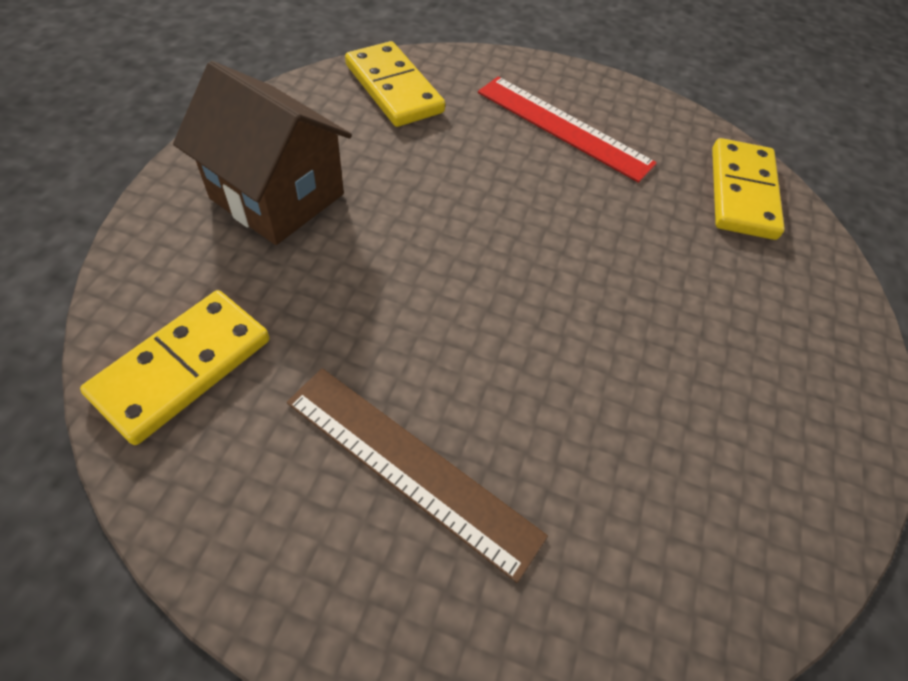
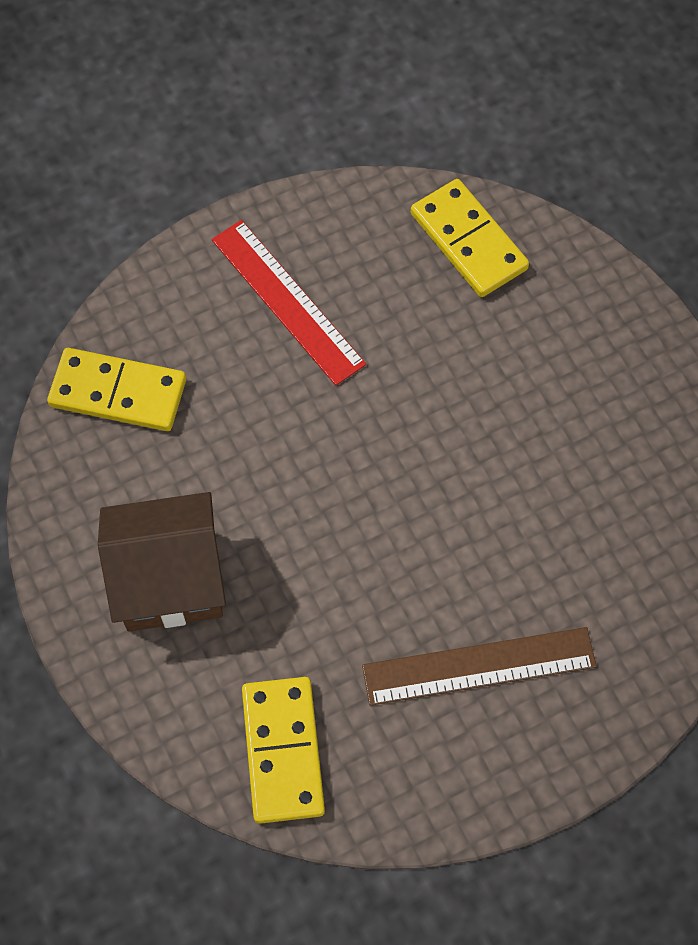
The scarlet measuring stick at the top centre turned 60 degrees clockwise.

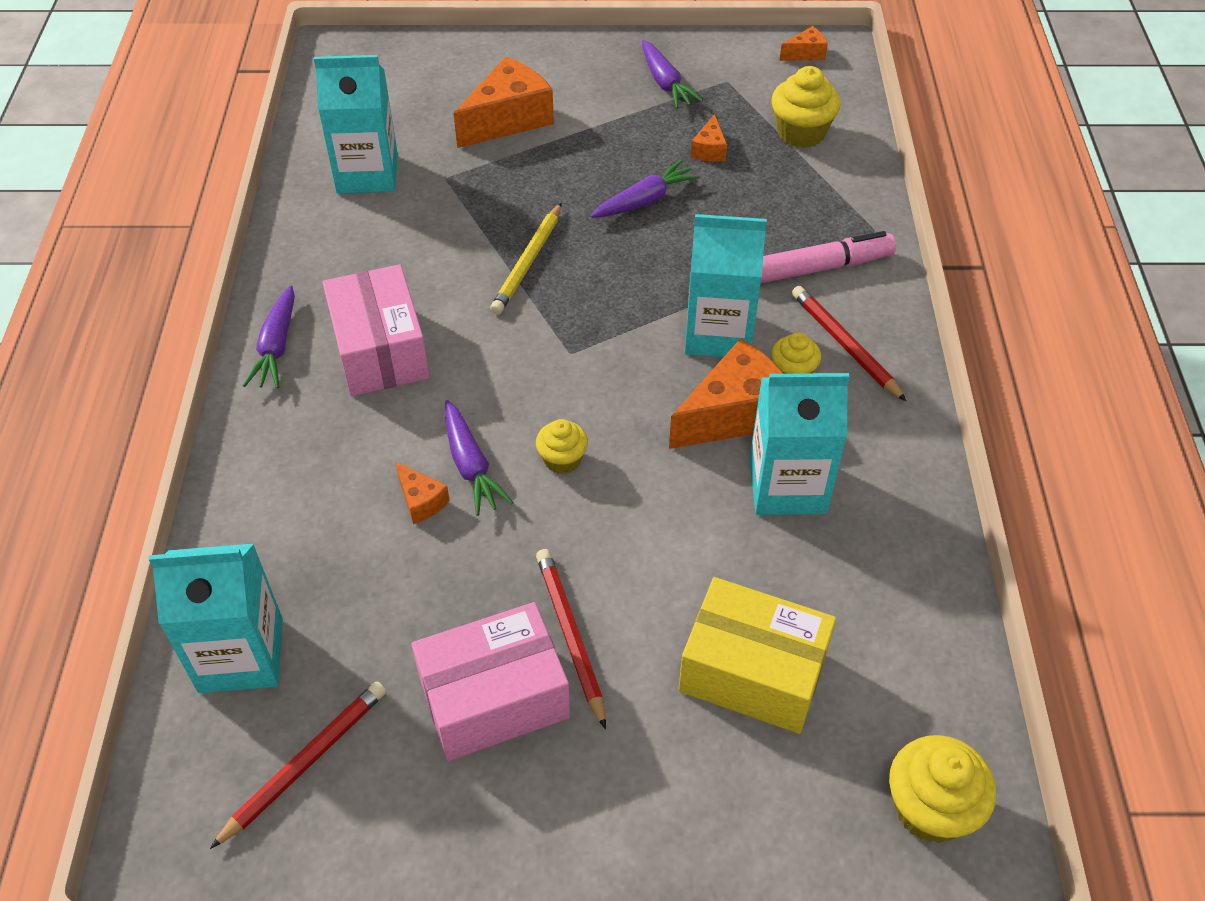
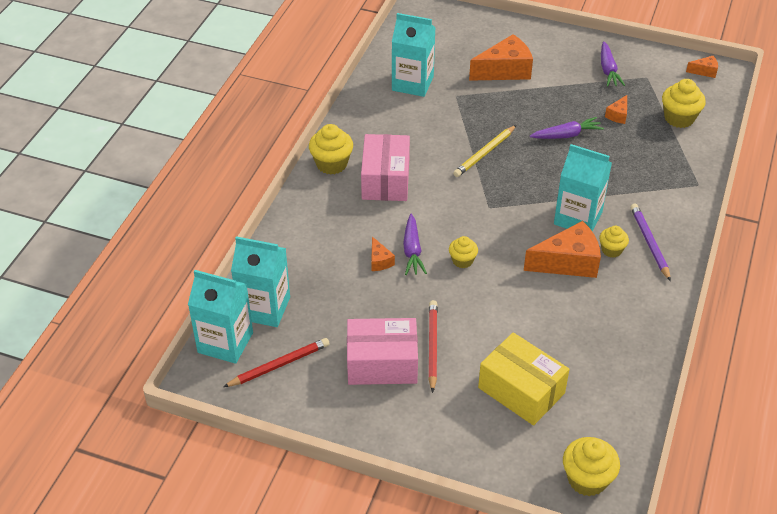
The rosy felt pen at the top right disappeared. The purple carrot (no. 1 from left) at the middle left was replaced by the bright yellow cupcake (no. 1 from left) at the top centre. The scarlet pencil (no. 3 from left) at the middle right became the purple pencil at the middle right. The teal milk carton (no. 4 from left in the first image) moved from the centre to the middle left.

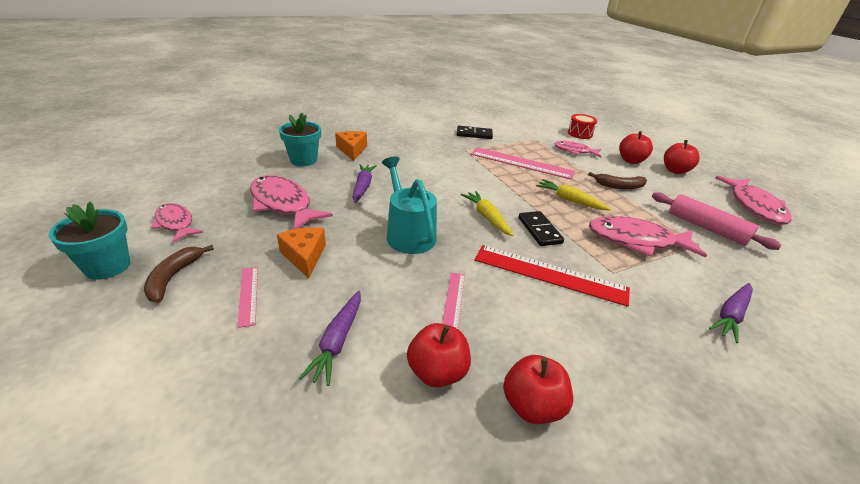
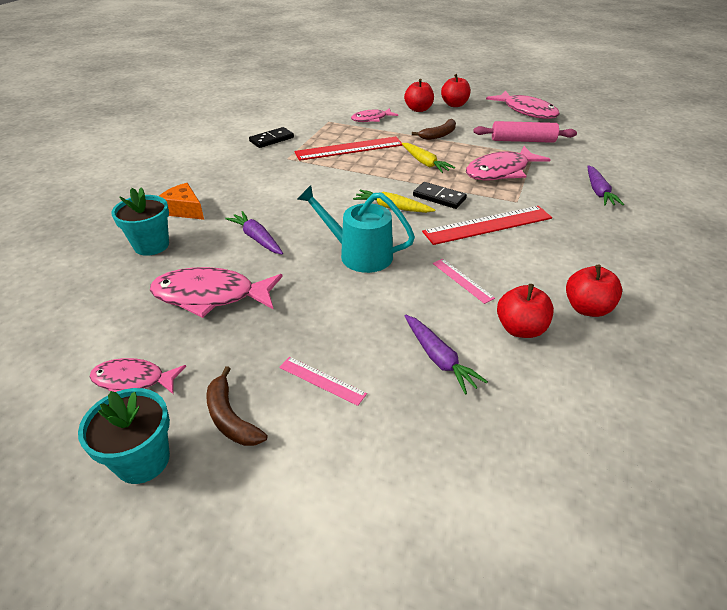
The scarlet toy drum at the top right disappeared. The rosy measuring stick (no. 3 from left) at the centre became the scarlet measuring stick (no. 1 from left) at the top centre. The bright yellow carrot (no. 2 from left) at the centre turned 120 degrees counterclockwise. The orange cheese wedge (no. 1 from left) at the centre disappeared.

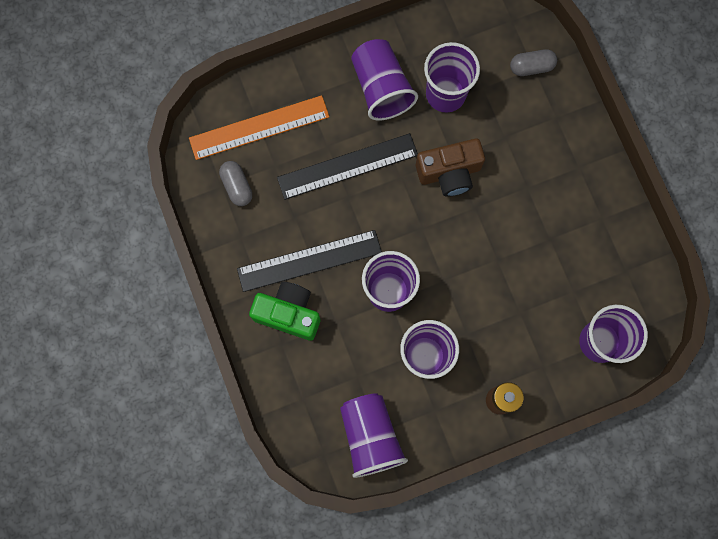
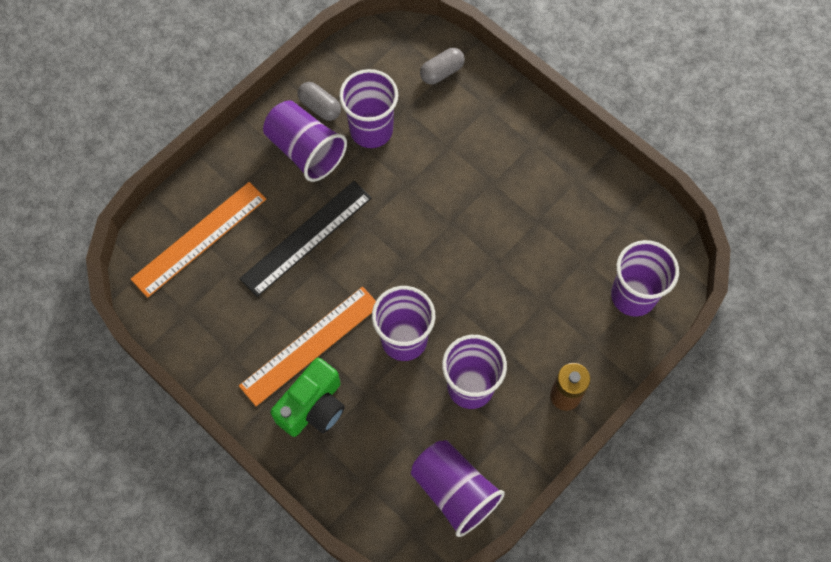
The dark brown compact camera at the top centre disappeared. The gray pill shape (no. 1 from left) moved from the middle left to the top centre. The black measuring stick (no. 1 from left) at the centre became the orange measuring stick (no. 2 from left) at the centre. The emerald compact camera at the centre turned 135 degrees clockwise.

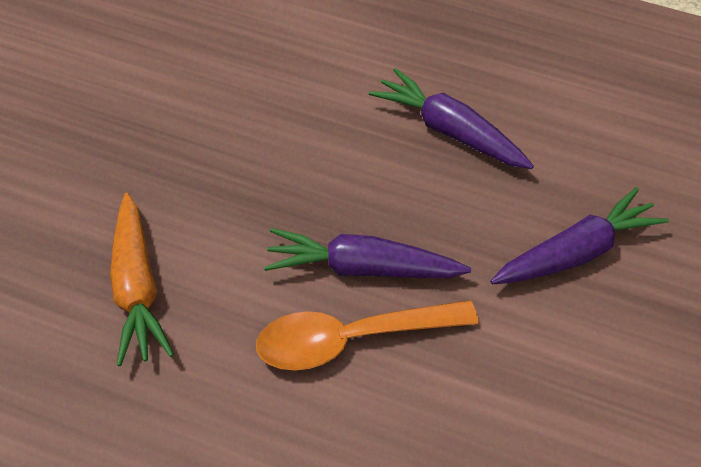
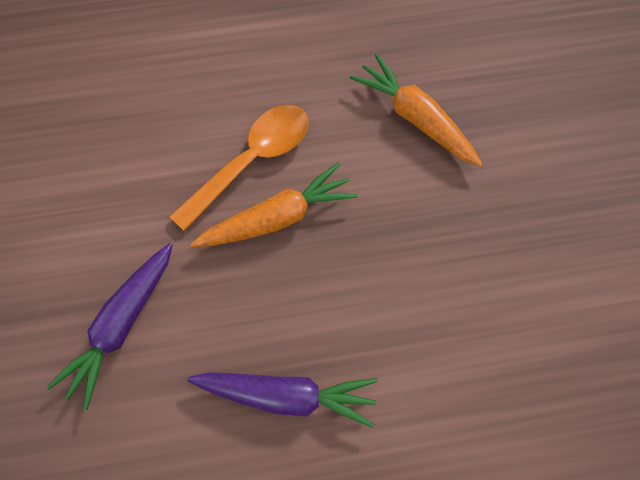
The purple carrot (no. 1 from left) at the centre became the orange carrot (no. 1 from left) at the centre.

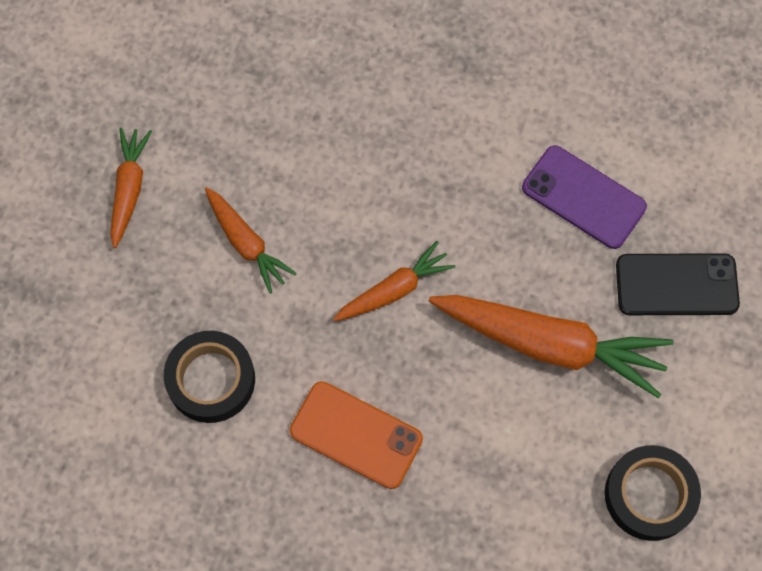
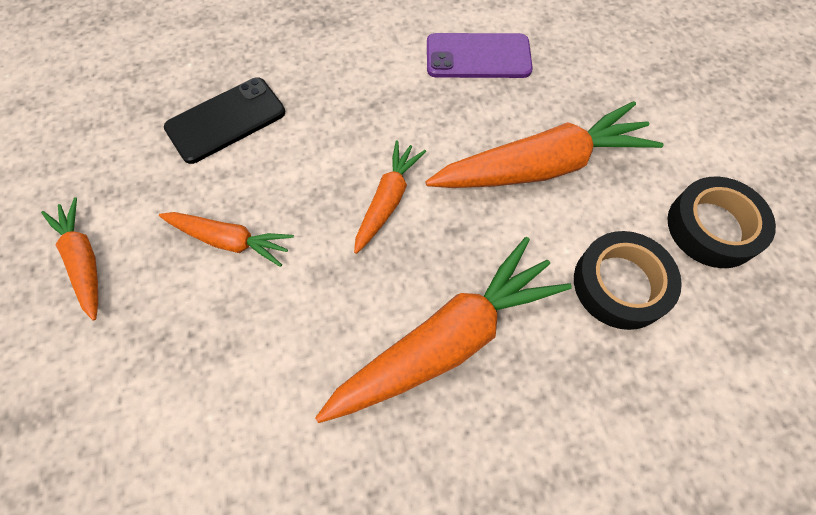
The black smartphone moved from the middle right to the top left. The black tape (no. 1 from left) moved from the middle left to the middle right. The orange smartphone at the bottom centre was replaced by the orange carrot (no. 4 from left) at the centre.

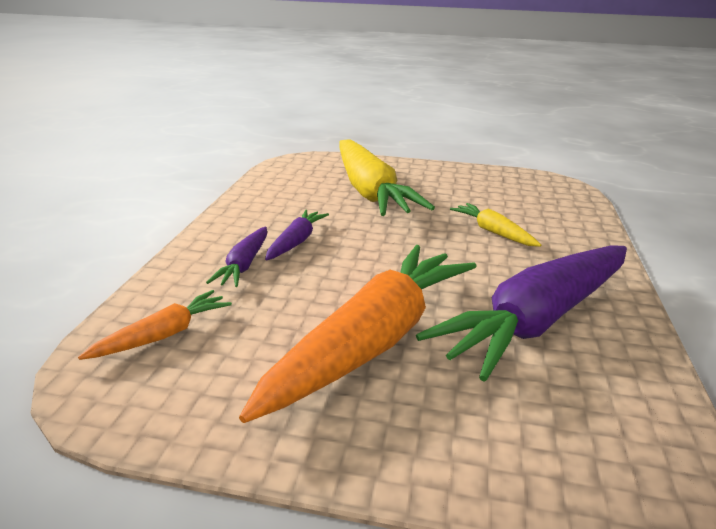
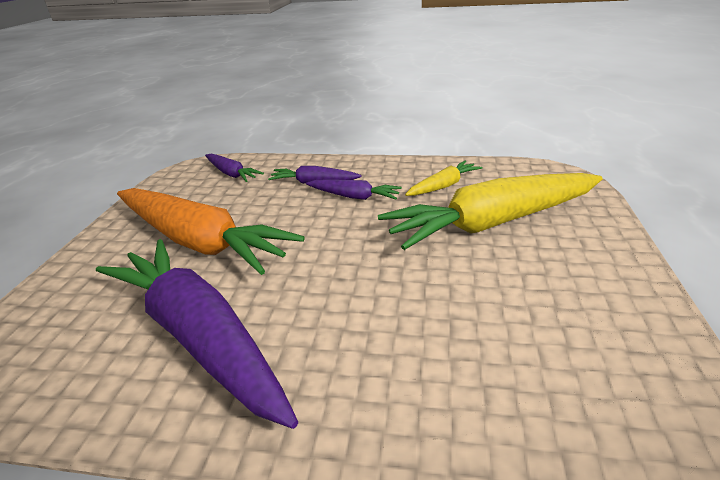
The bright yellow carrot (no. 2 from left in the first image) moved from the middle right to the centre. The orange carrot (no. 1 from left) at the middle left became the purple carrot (no. 2 from left) at the middle left.

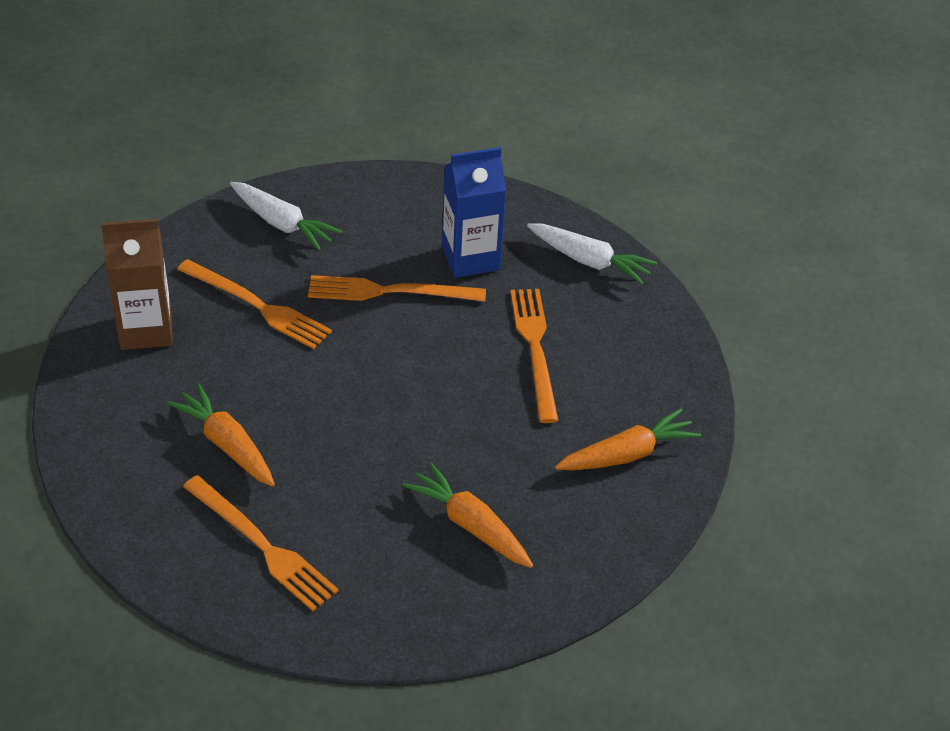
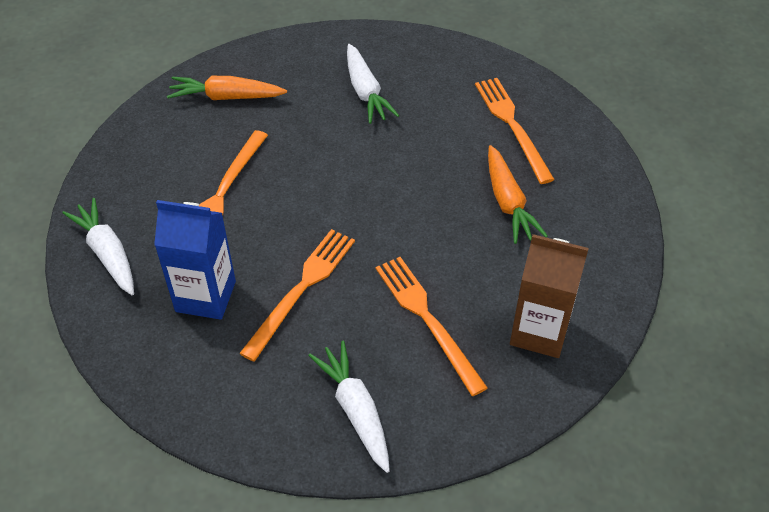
The orange table fork (no. 3 from left in the first image) at the centre turned 90 degrees counterclockwise. The orange carrot (no. 2 from left) at the bottom centre became the snow-white carrot (no. 3 from left) at the top centre.

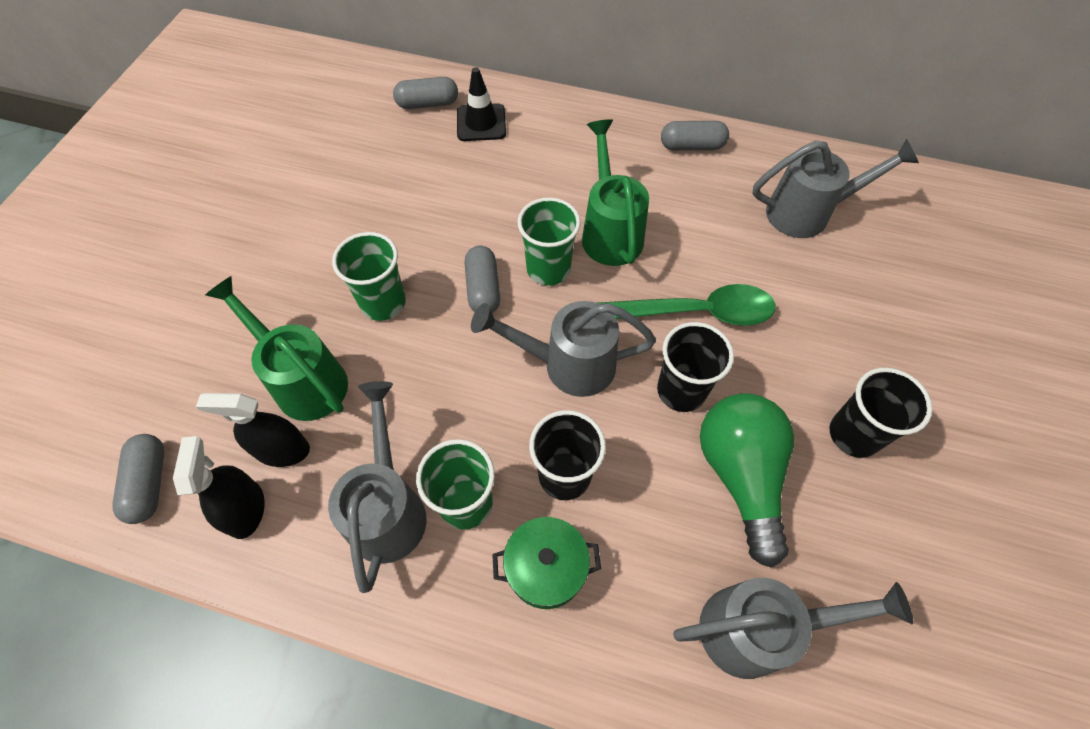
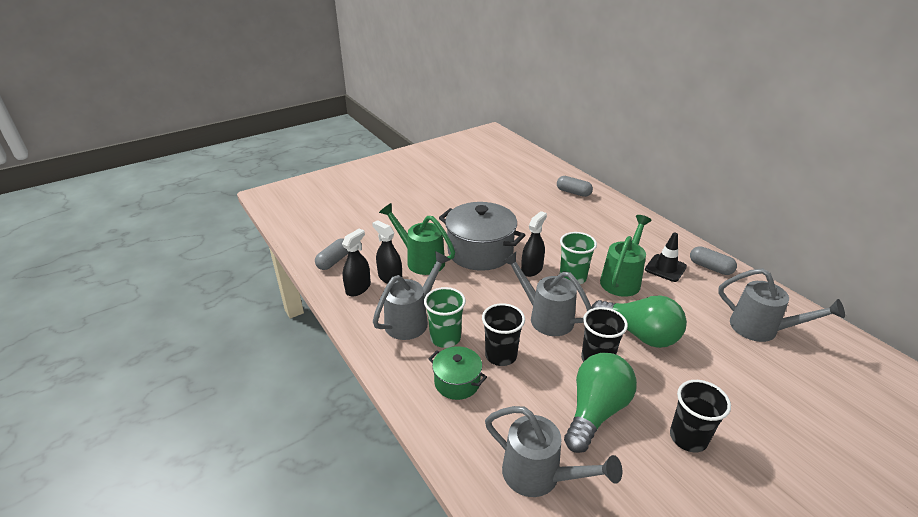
The black traffic cone moved from the top centre to the middle right. The emerald beaker (no. 1 from left) at the centre was replaced by the gray pot at the centre. The gray pill shape (no. 3 from left) at the centre was replaced by the black sprayer (no. 3 from left) at the centre. The emerald watering pot (no. 1 from left) at the middle left turned 45 degrees counterclockwise. The emerald teaspoon at the centre was replaced by the emerald lightbulb (no. 2 from left) at the middle right.

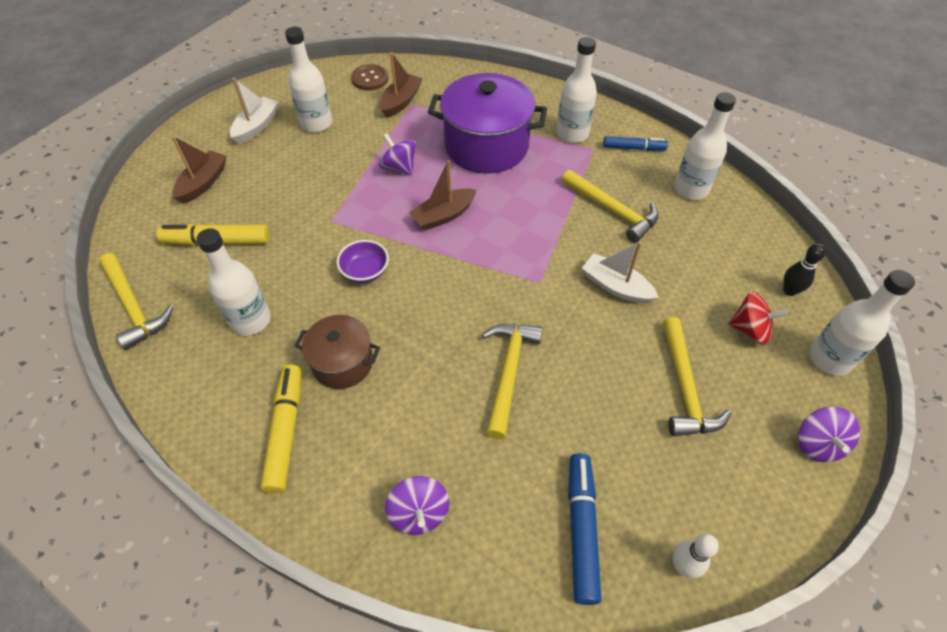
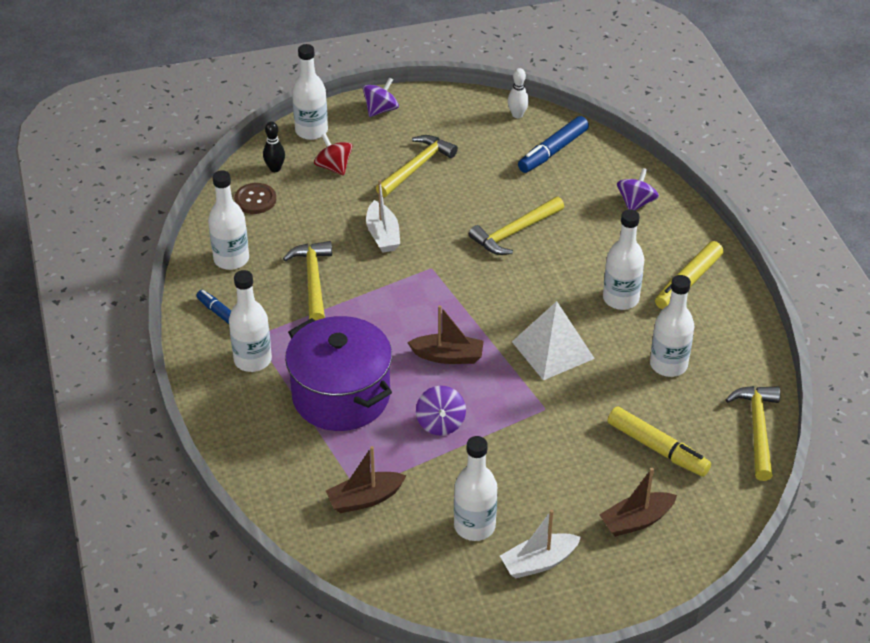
The dark brown sewing button moved from the top centre to the top left. The purple deep dish at the centre was replaced by the snow-white pyramid shape at the centre. The dark brown pot at the centre was replaced by the snow-white drink bottle (no. 5 from left) at the middle right.

